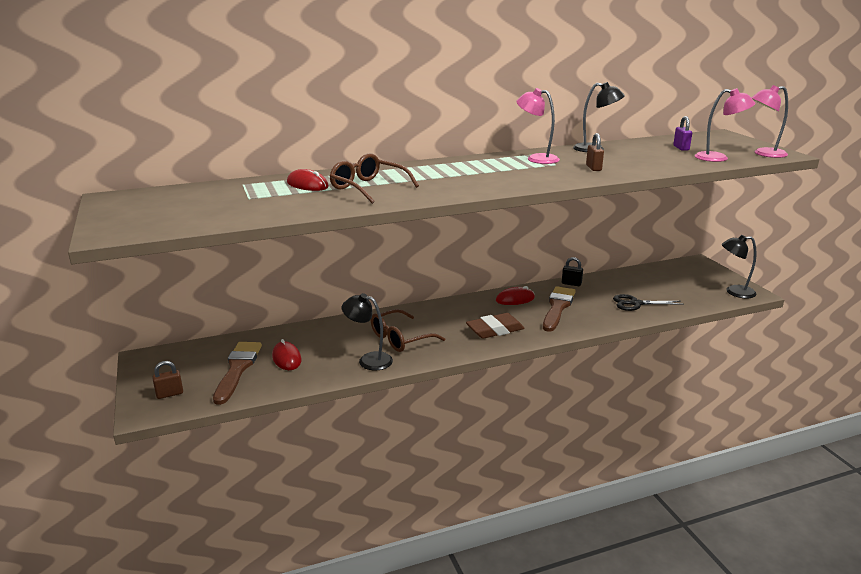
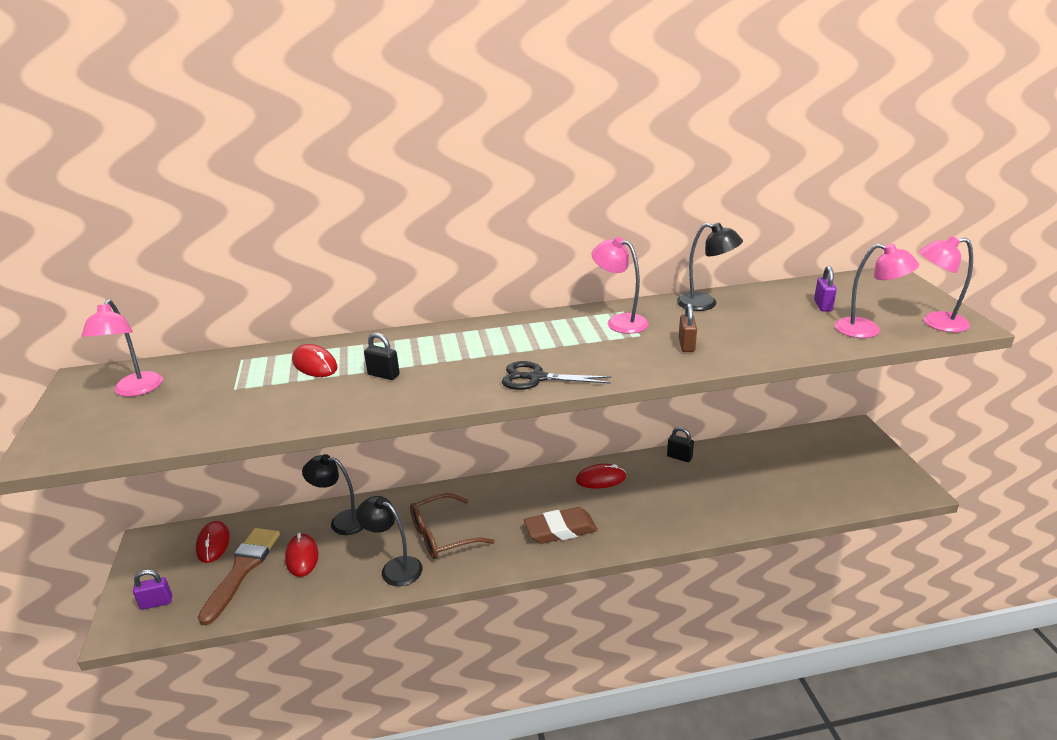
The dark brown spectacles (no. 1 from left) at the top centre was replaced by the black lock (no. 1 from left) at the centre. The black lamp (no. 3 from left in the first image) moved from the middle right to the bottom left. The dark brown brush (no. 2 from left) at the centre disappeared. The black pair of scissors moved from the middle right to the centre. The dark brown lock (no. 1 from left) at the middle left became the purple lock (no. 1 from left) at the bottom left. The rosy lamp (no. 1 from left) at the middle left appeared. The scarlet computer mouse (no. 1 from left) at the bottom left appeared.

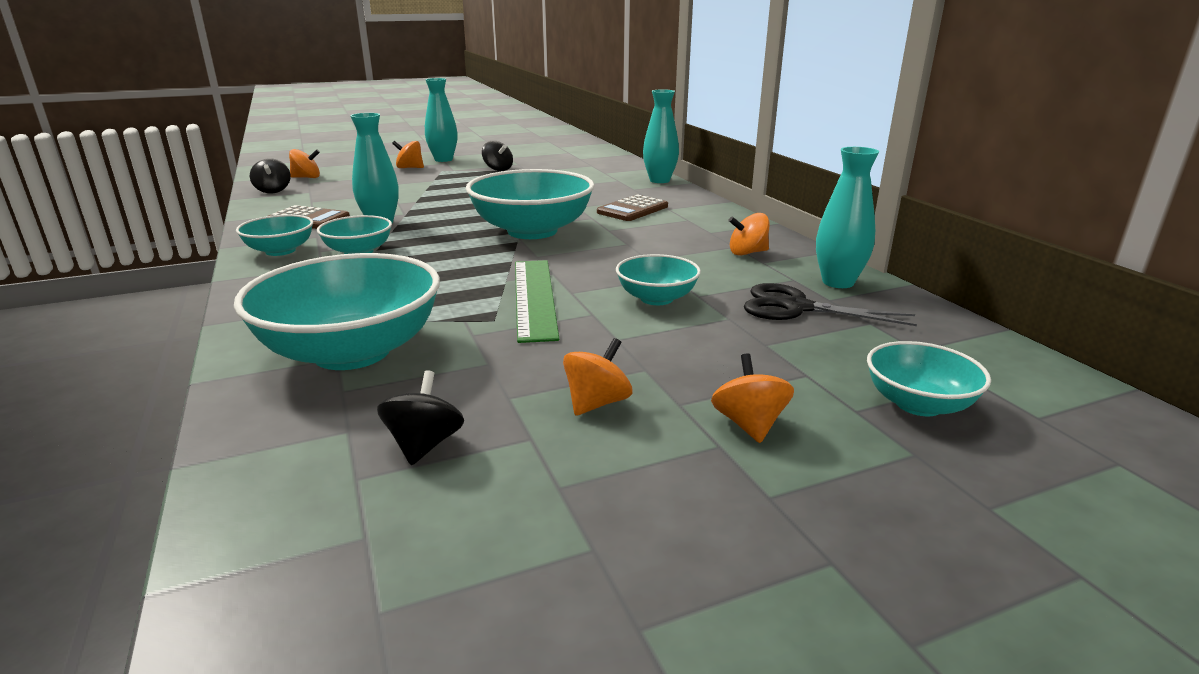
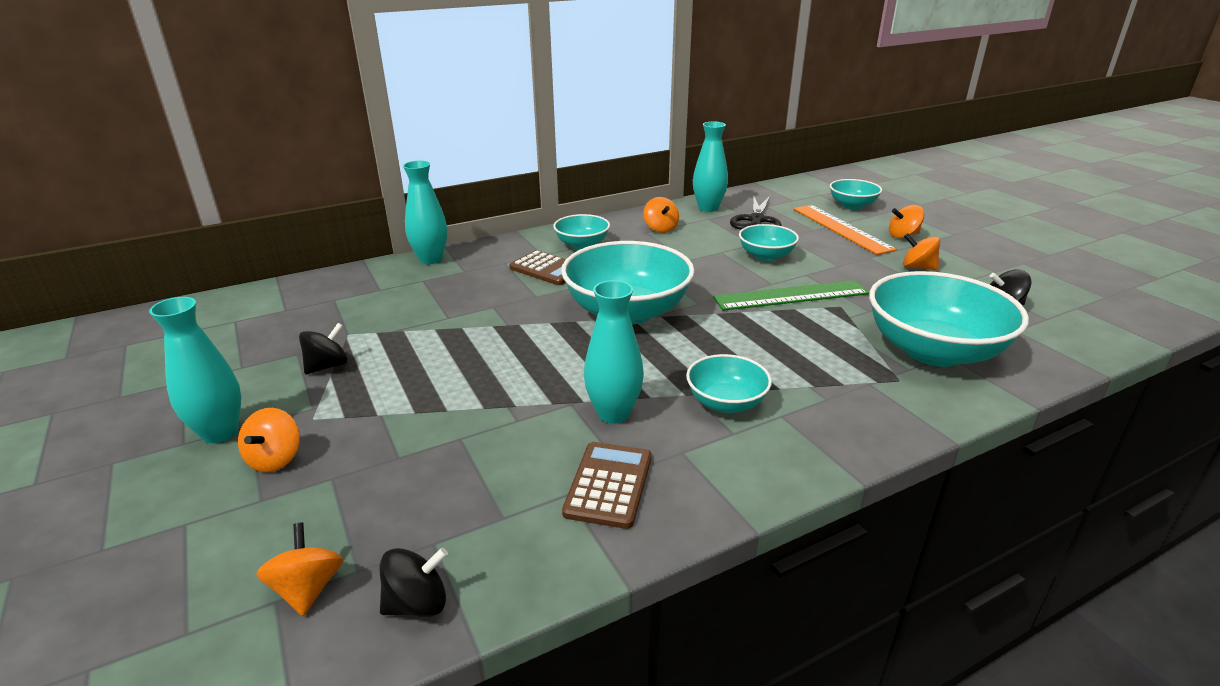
The teal deep dish (no. 1 from left) moved from the middle left to the centre. The orange measuring stick at the middle right appeared.

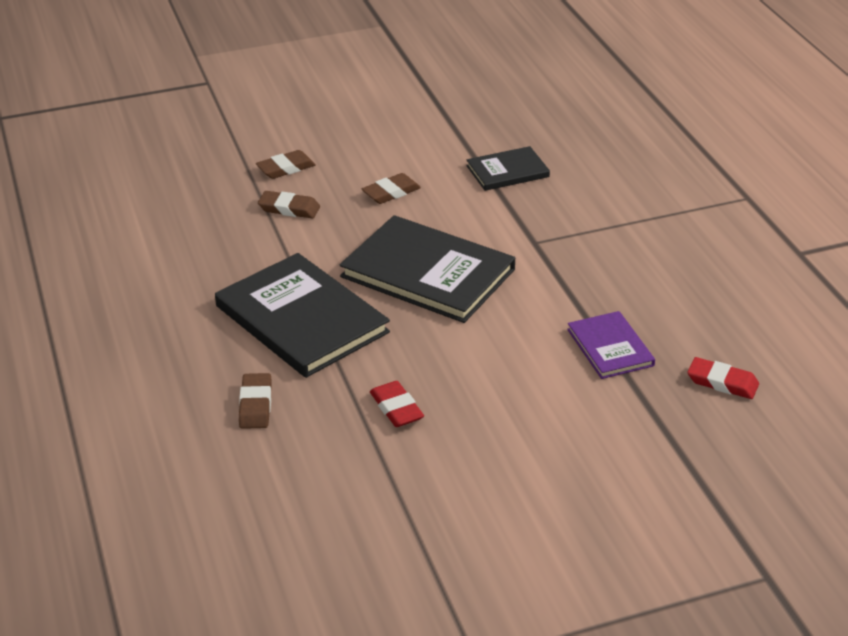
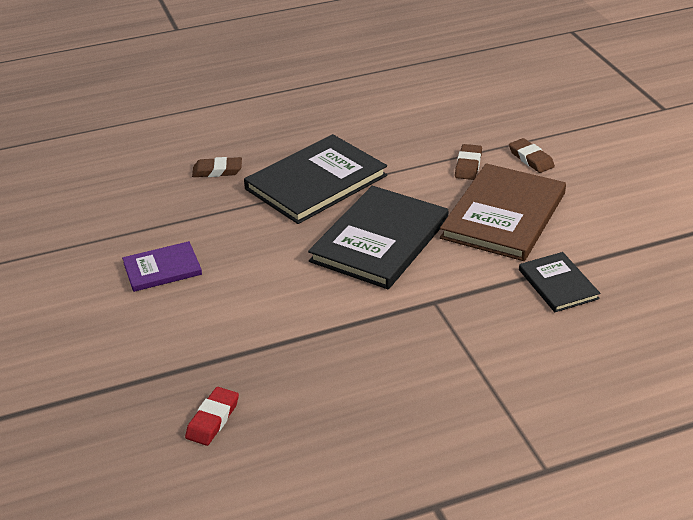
The dark brown eraser (no. 4 from left) at the top centre was replaced by the dark brown hardback at the middle right. The purple hardback moved from the middle right to the middle left. The scarlet eraser (no. 1 from left) at the centre disappeared.

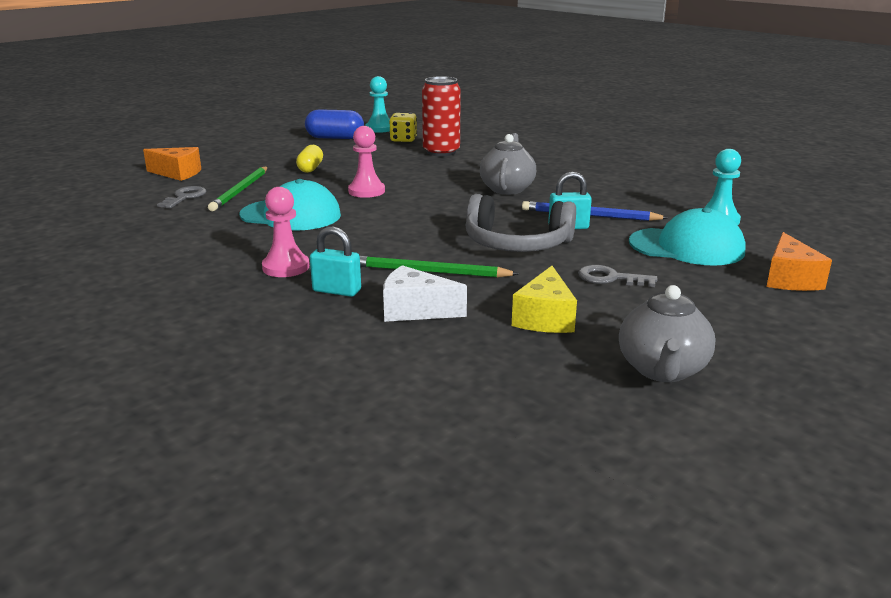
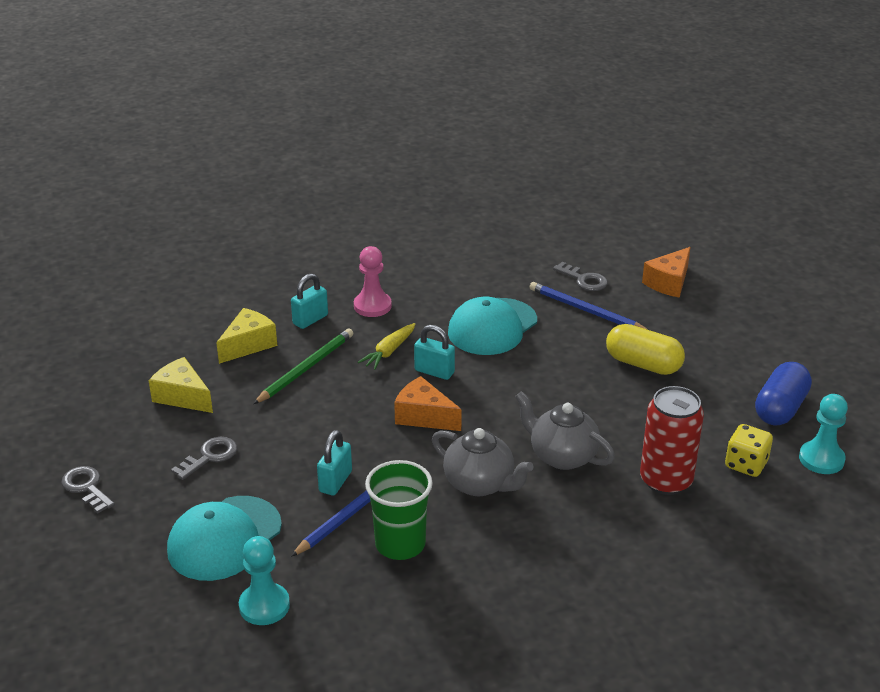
The rosy pawn (no. 2 from left) at the top centre disappeared. The bright yellow pill shape at the top centre changed to 1.51 times the size. The emerald pencil (no. 1 from left) at the top left became the royal blue pencil (no. 2 from left) at the middle right. The gray headphones at the centre disappeared. The orange cheese wedge (no. 2 from left in the first image) moved from the middle right to the centre. The snow-white cheese wedge at the centre became the bright yellow cheese wedge (no. 2 from left) at the middle left. The gray china teapot (no. 2 from left) moved from the middle right to the centre. The bright yellow carrot at the centre appeared. The teal lock (no. 3 from left) at the centre appeared. The emerald beaker at the bottom centre appeared. The gray latchkey (no. 1 from left) at the bottom left appeared.

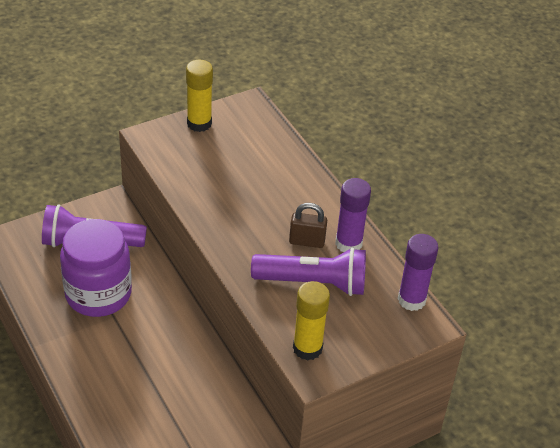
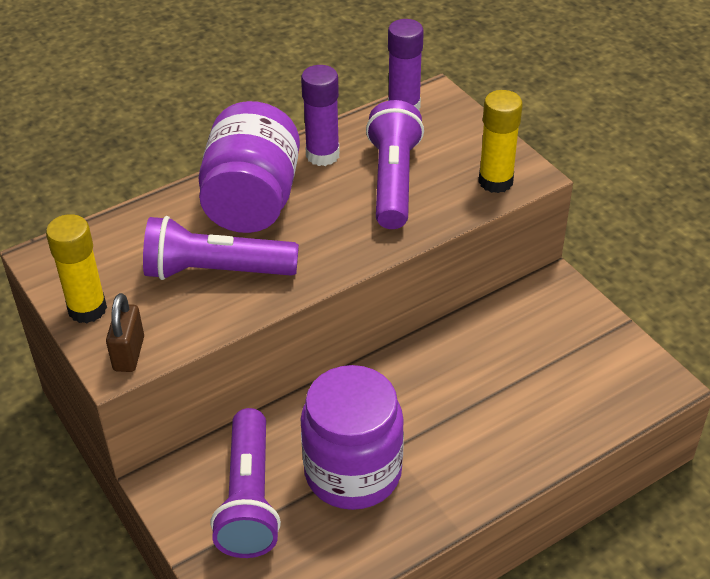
The dark brown lock moved from the centre to the middle left. The purple jar (no. 1 from left) at the top centre appeared. The purple torch (no. 1 from left) at the middle left appeared.

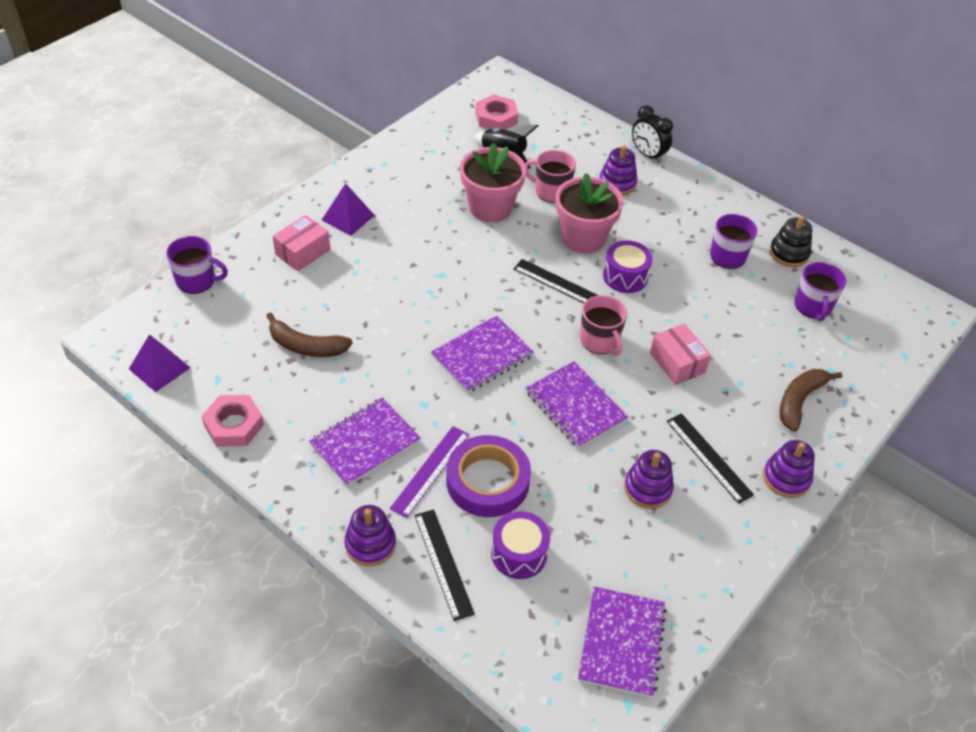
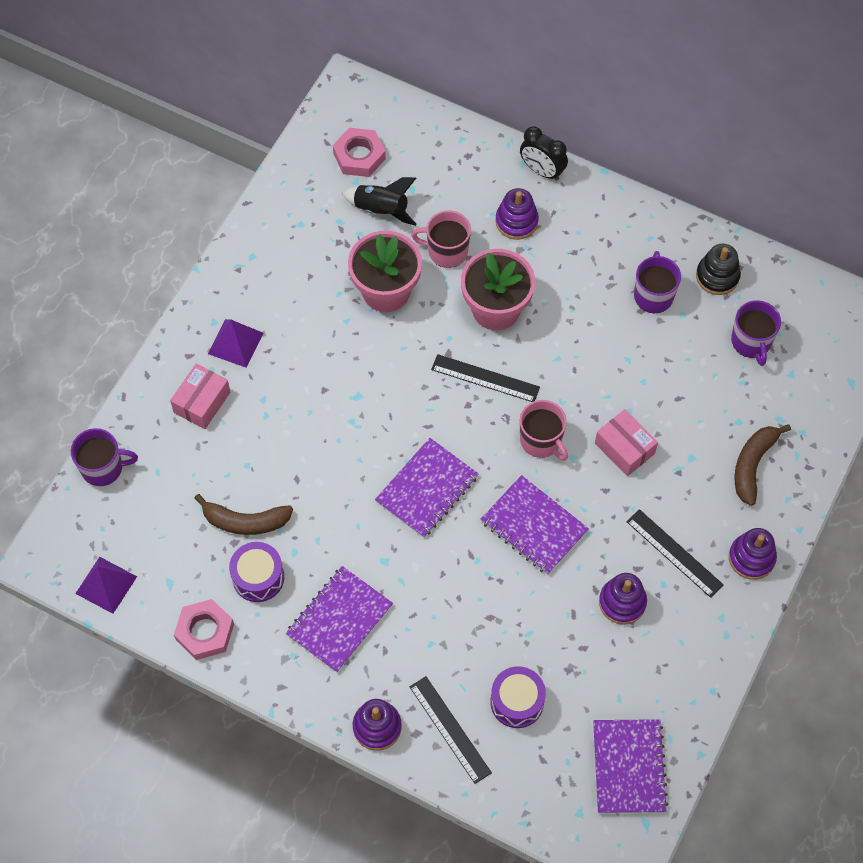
The purple toy drum (no. 2 from left in the first image) moved from the centre to the middle left. The purple measuring stick at the centre disappeared. The purple tape at the centre disappeared.

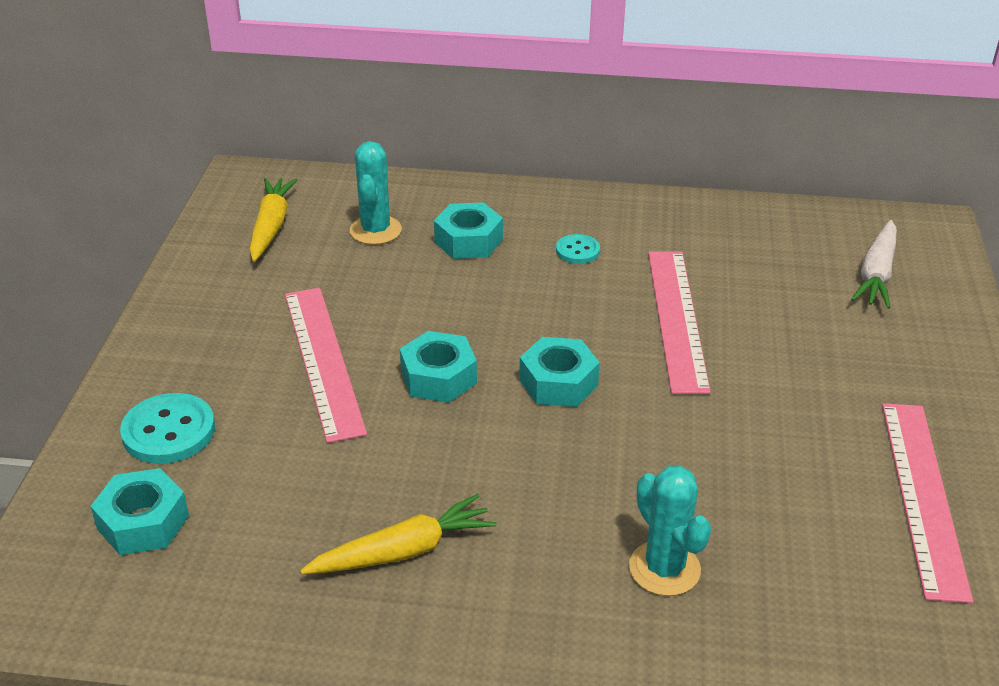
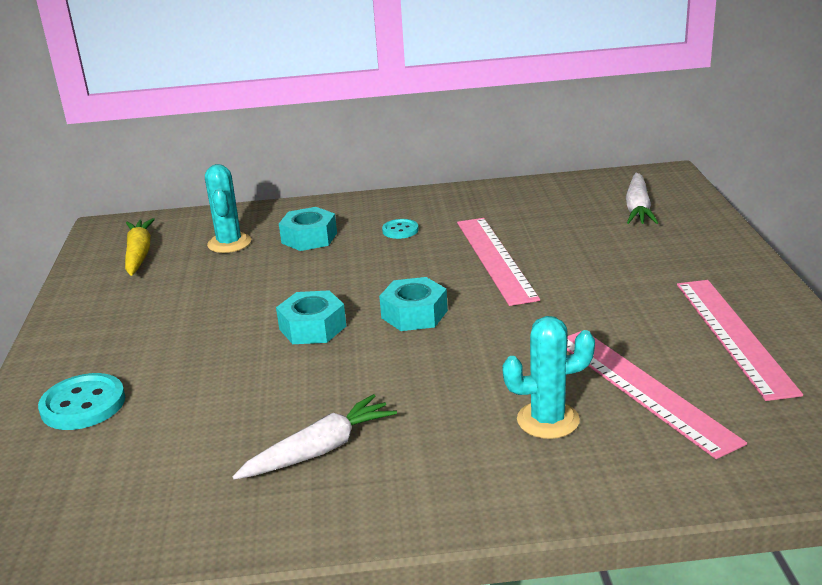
The rosy measuring stick (no. 1 from left in the first image) moved from the middle left to the bottom right. The teal cactus (no. 2 from left) at the bottom right turned 60 degrees counterclockwise. The teal hexagon nut (no. 1 from left) at the bottom left disappeared. The bright yellow carrot (no. 2 from left) at the bottom centre became the snow-white carrot (no. 1 from left) at the bottom centre.

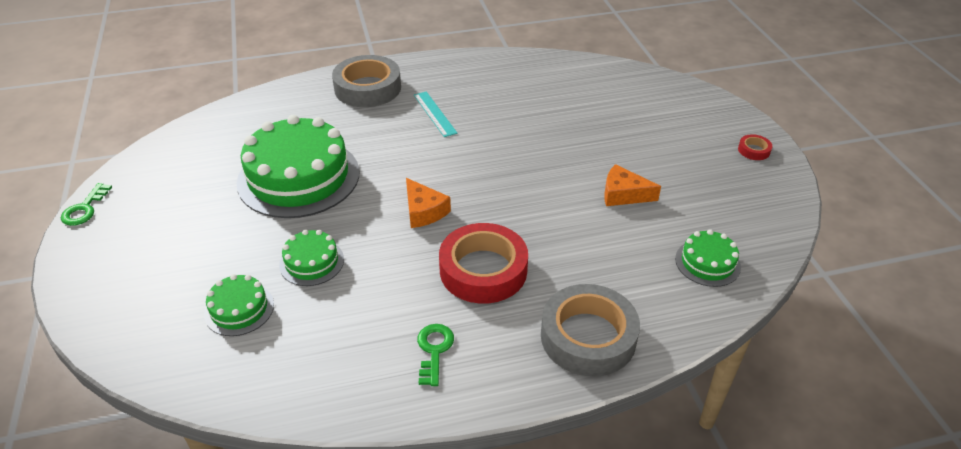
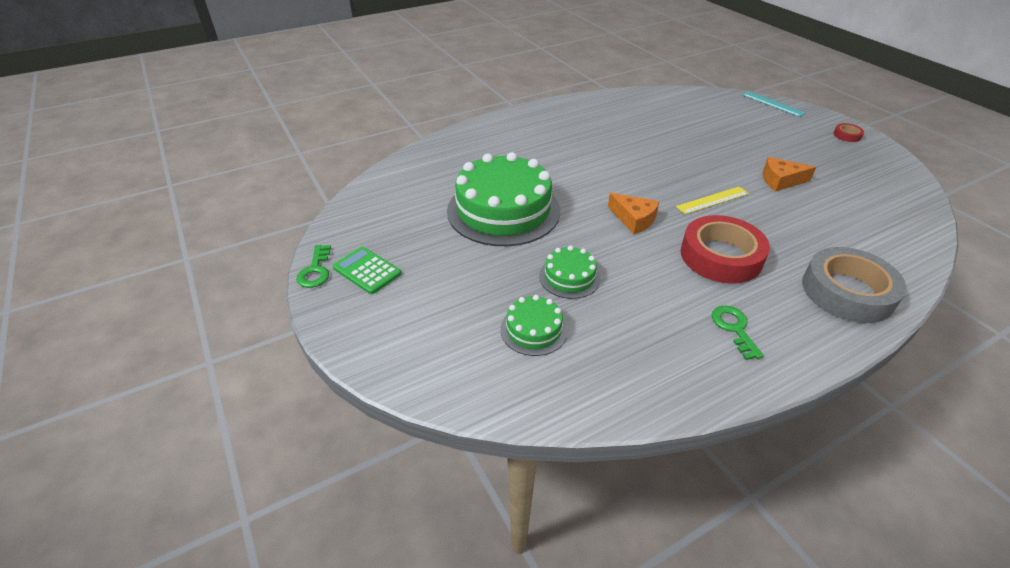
The gray tape (no. 1 from left) at the top centre disappeared. The teal measuring stick moved from the top centre to the top right. The emerald cake (no. 4 from left) at the middle right disappeared. The bright yellow measuring stick at the middle right appeared. The emerald calculator at the centre appeared.

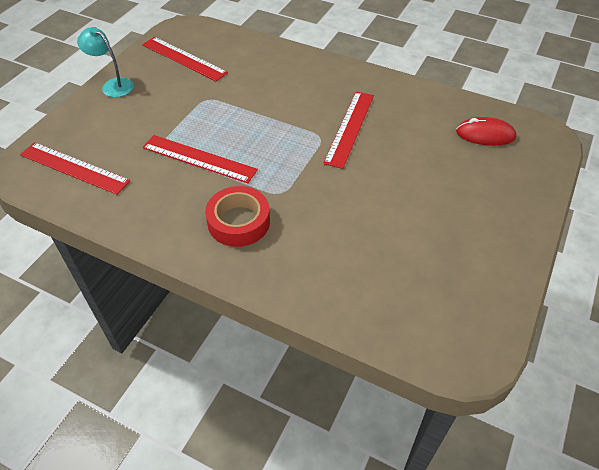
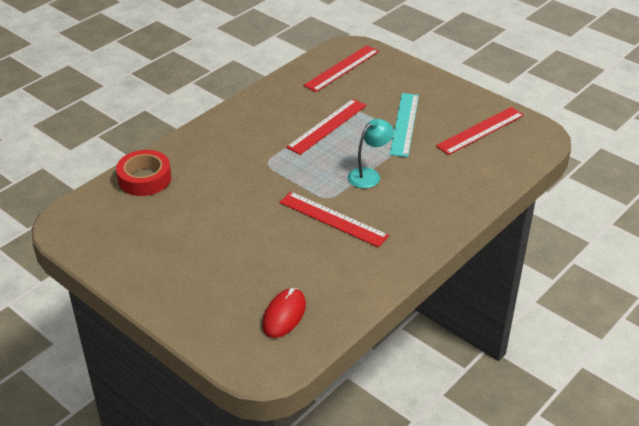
The teal lamp moved from the top left to the centre. The scarlet tape moved from the centre to the middle left. The teal measuring stick at the top centre appeared.

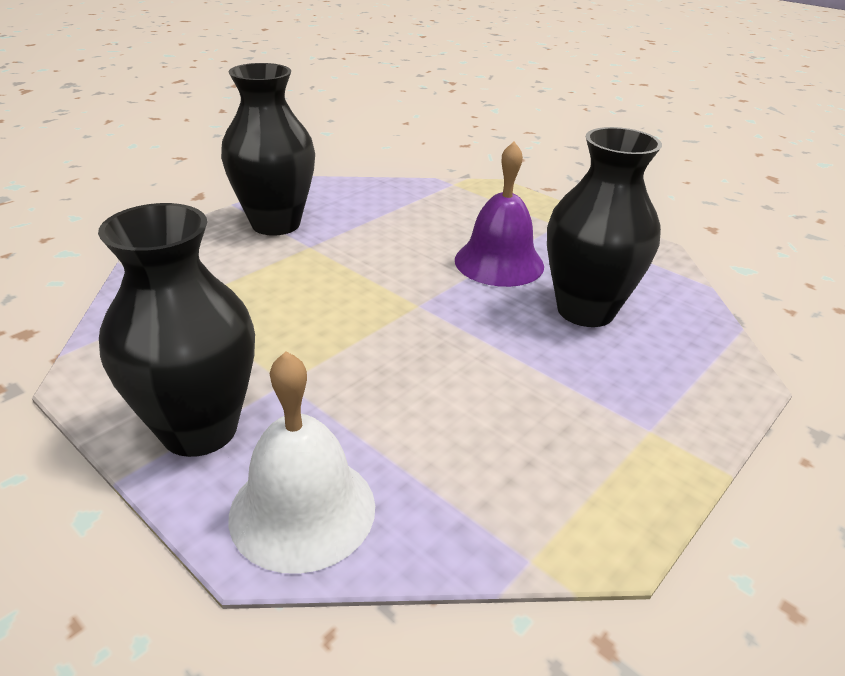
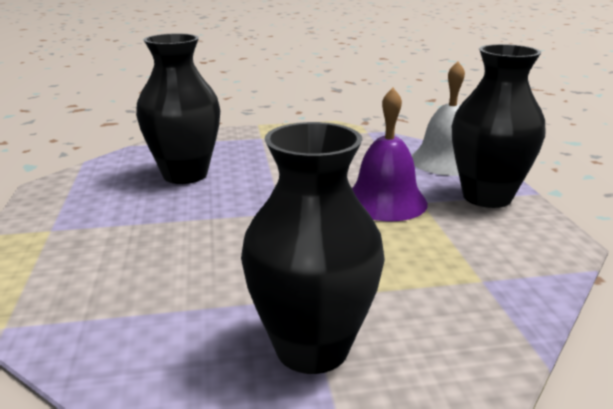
The purple bell moved from the top centre to the centre.

